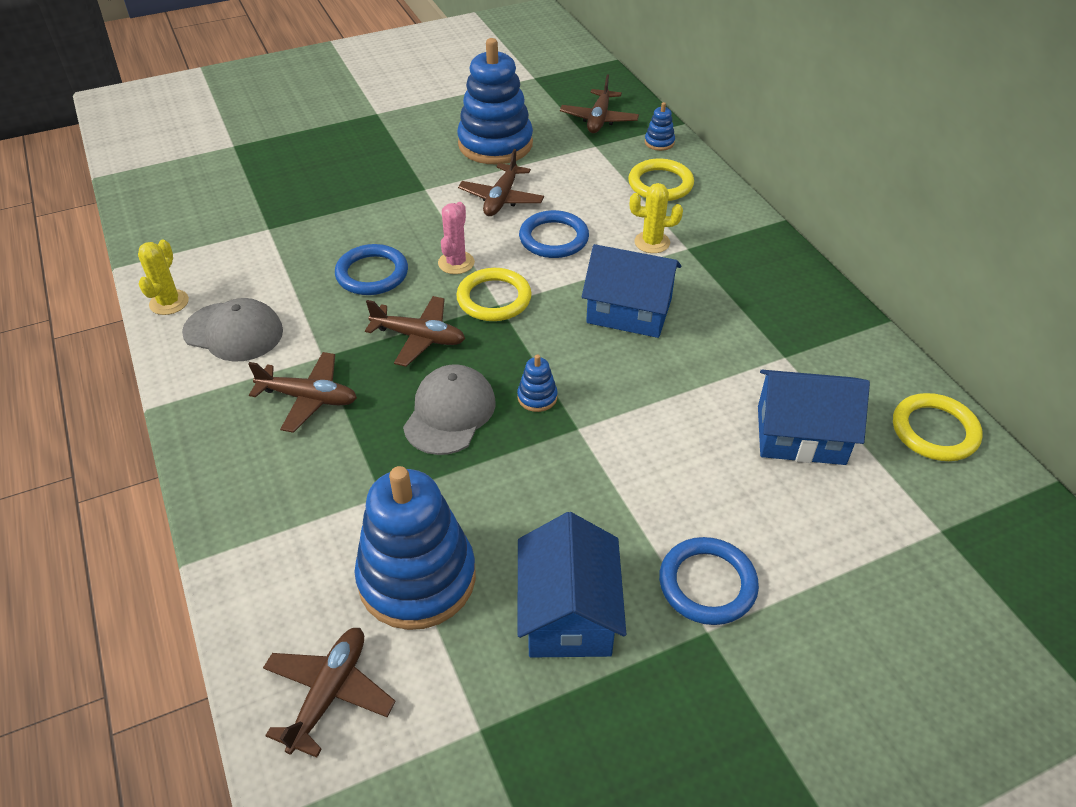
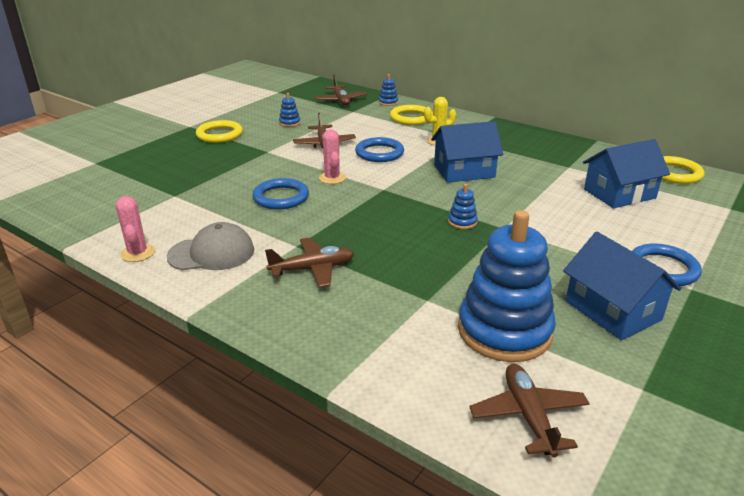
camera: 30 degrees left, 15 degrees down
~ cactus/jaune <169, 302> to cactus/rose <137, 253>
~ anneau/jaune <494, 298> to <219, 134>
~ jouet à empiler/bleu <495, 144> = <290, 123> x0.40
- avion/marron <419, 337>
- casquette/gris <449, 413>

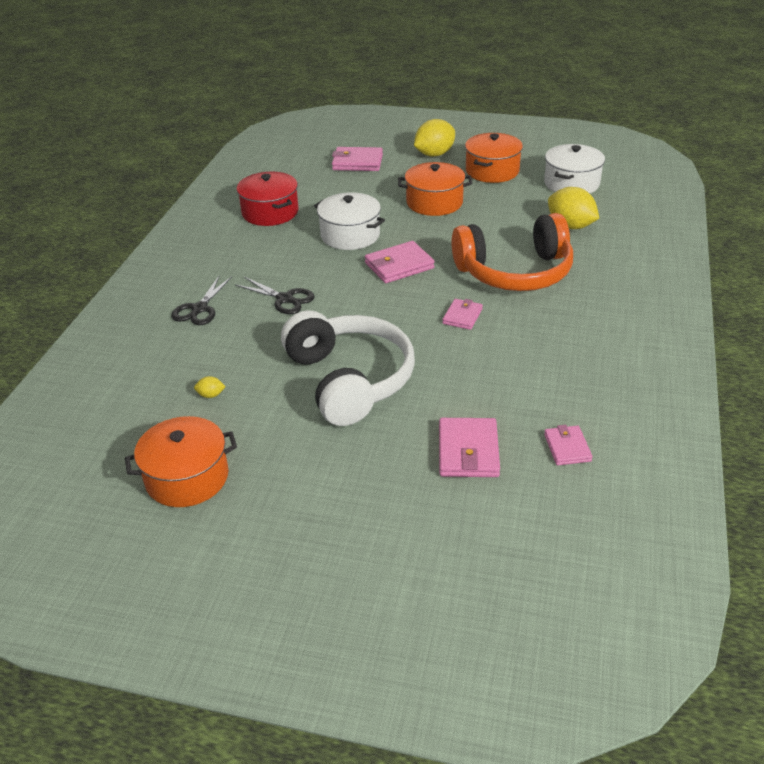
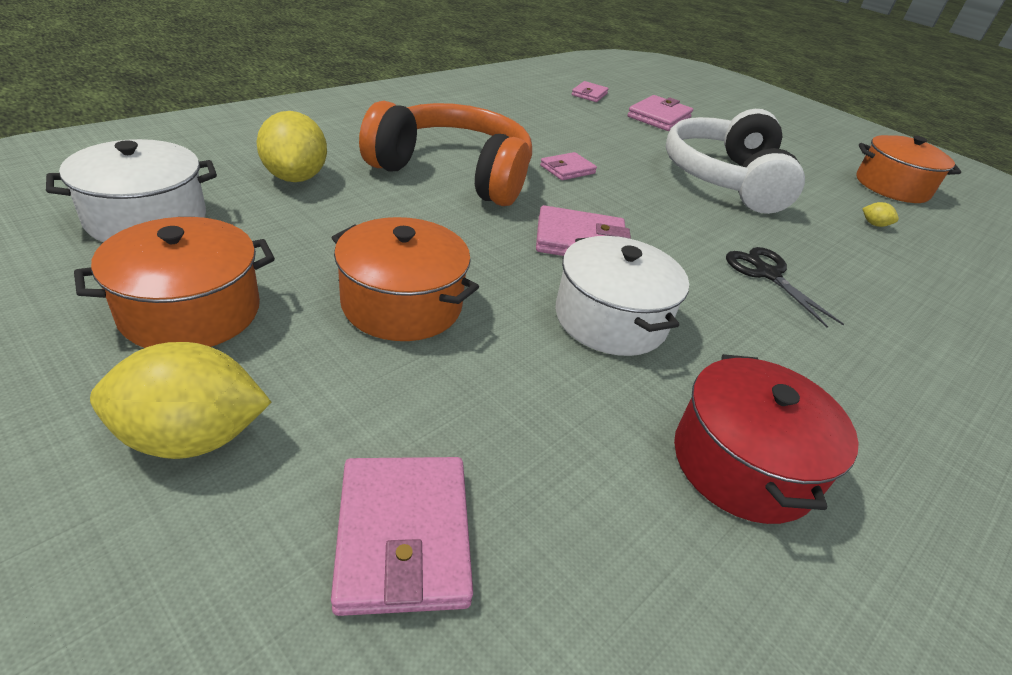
camera: 155 degrees left, 0 degrees up
~ portefeuille/rose <357, 162> = <403, 536> 45 degrees clockwise
- ciseaux/noir <199, 309>

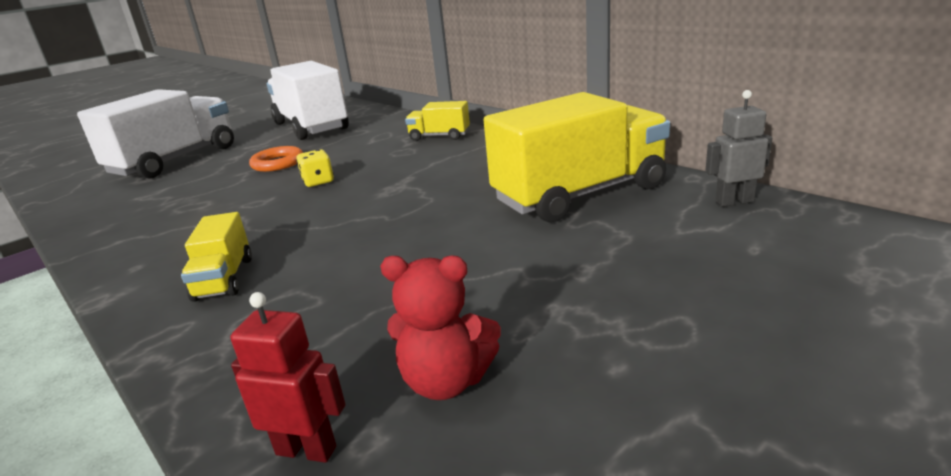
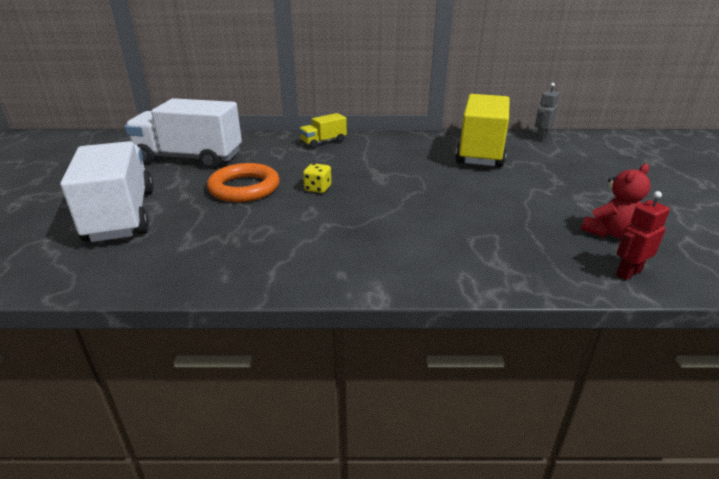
camera: 50 degrees left, 5 degrees up
~ anneau/orange <278, 163> = <244, 188> x1.54
- camion/jaune <224, 278>

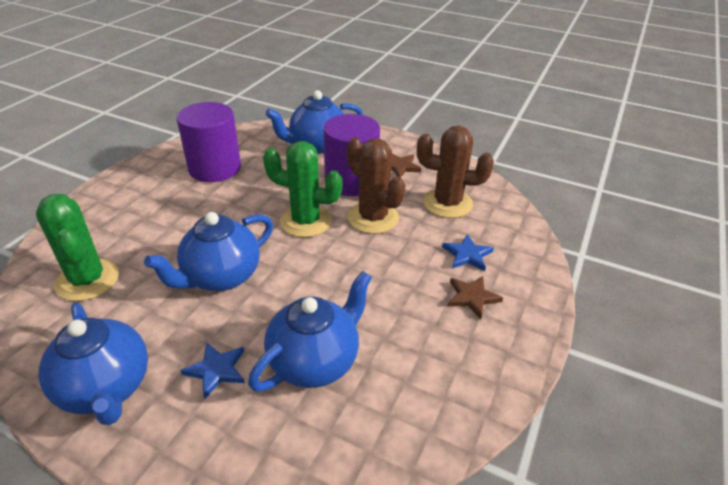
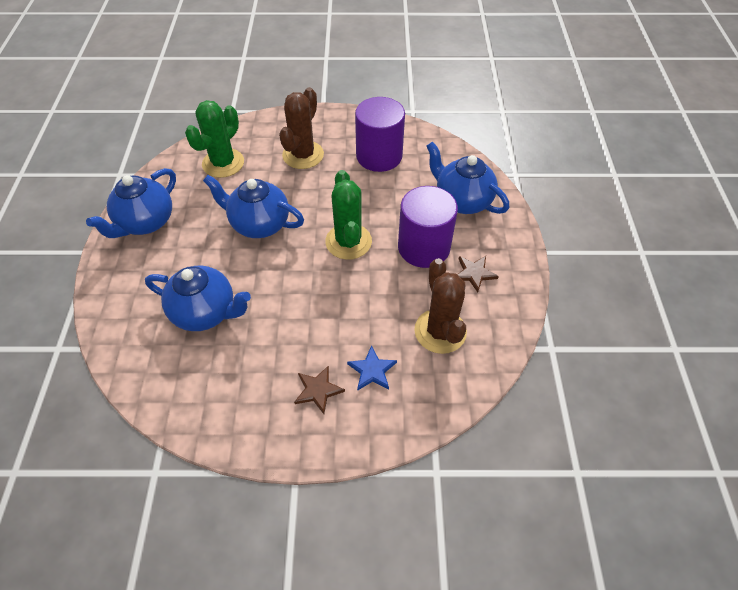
camera: 65 degrees right, 15 degrees up
~ cactus/marron <373, 218> to <303, 155>
- étoile/bleu <216, 370>

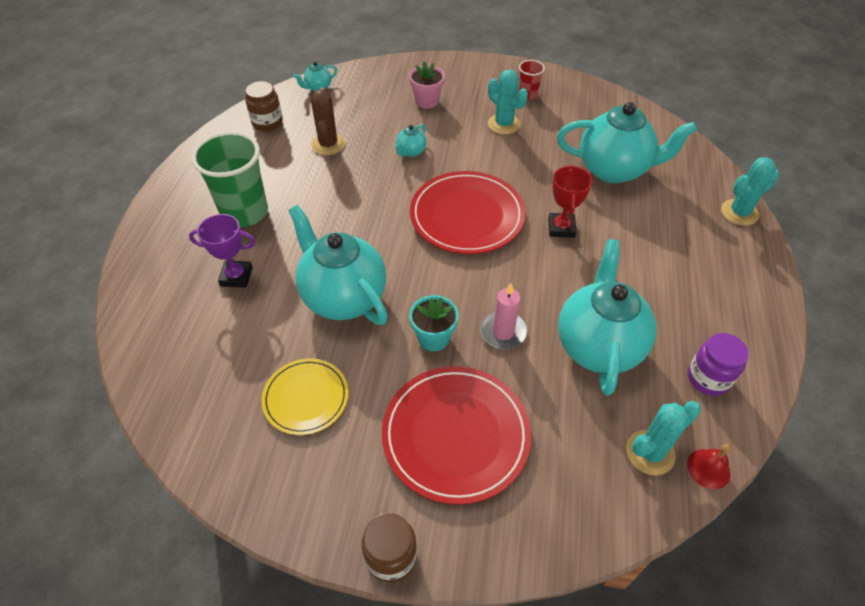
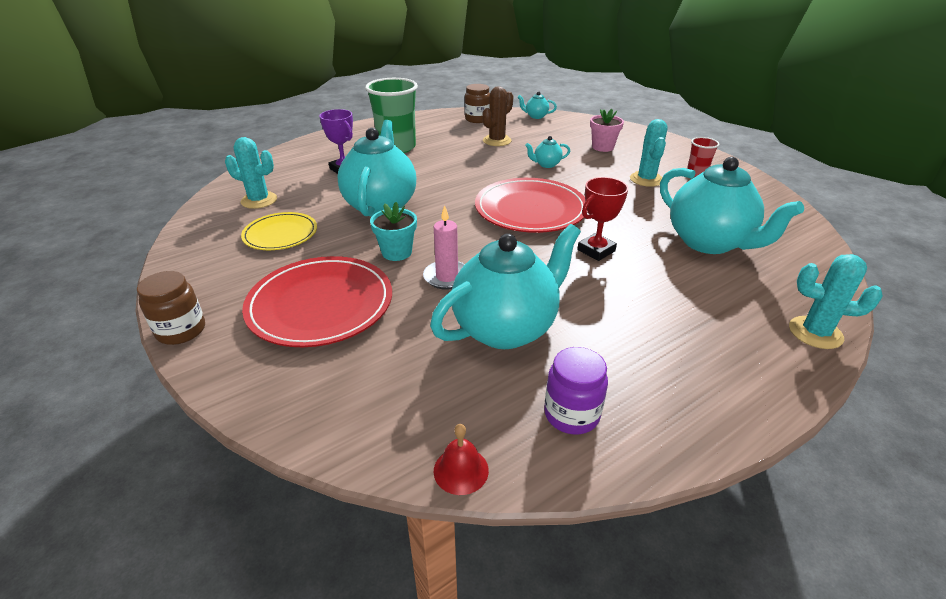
camera: 45 degrees right, 15 degrees down
~ cactus/turquoise <650, 452> to <259, 200>

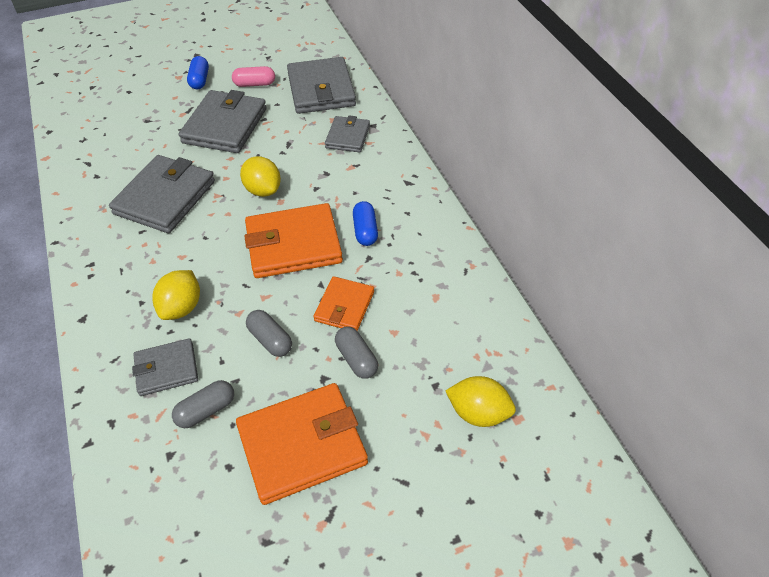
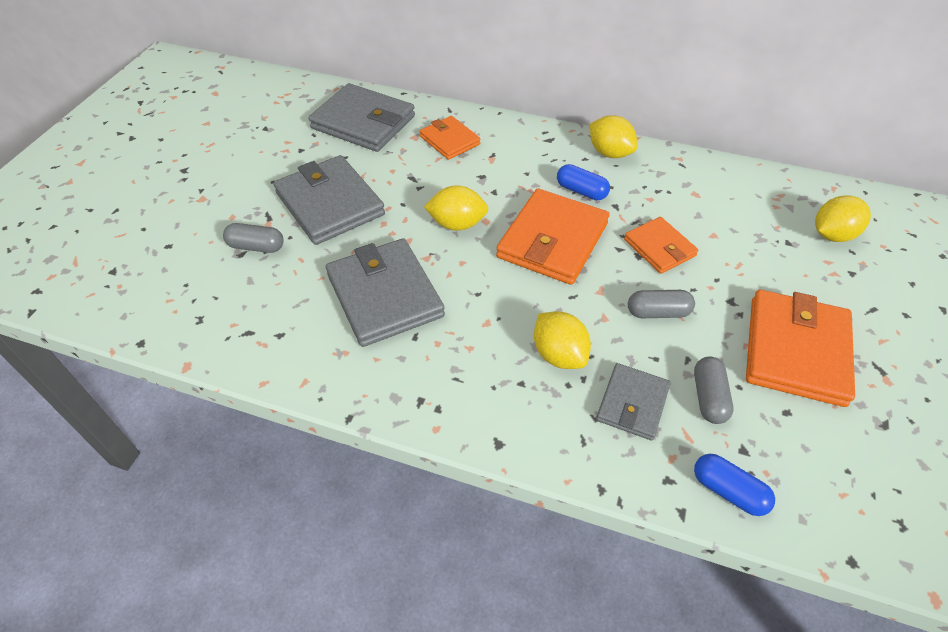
camera: 50 degrees left, 0 degrees up
~ gélule/gris <356, 359> to <256, 246>
~ portefeuille/gris <347, 137> to portefeuille/orange <449, 140>
+ citron/jaune <609, 153>
~ gélule/bleu <200, 80> to <728, 491>
- gélule/rose <254, 84>

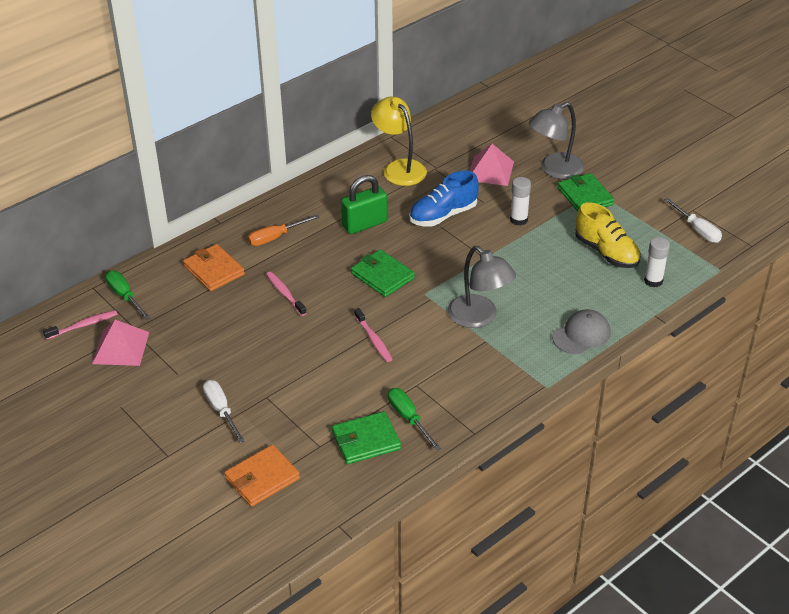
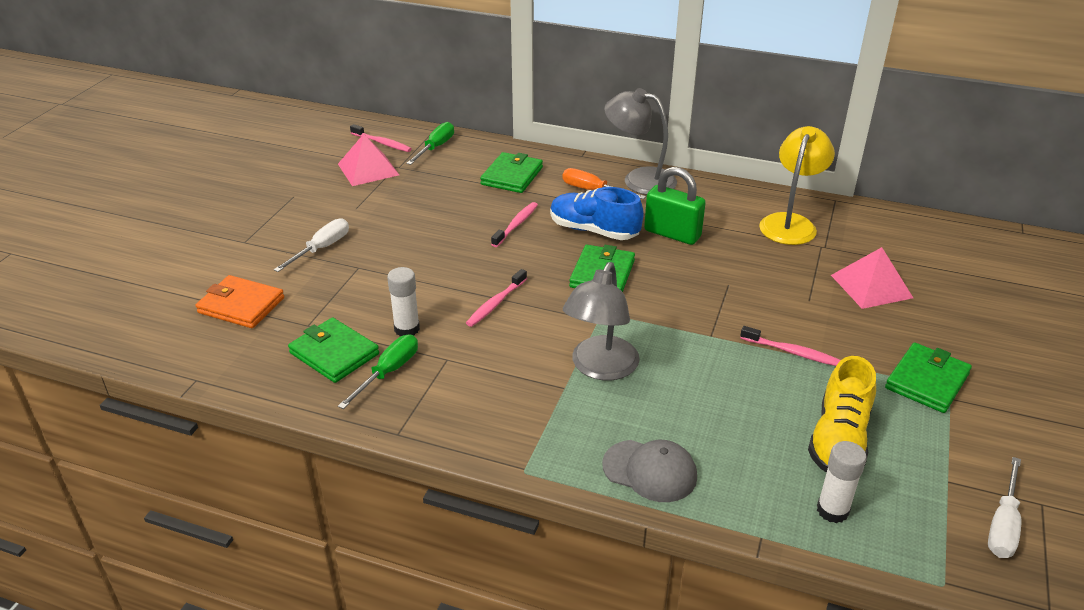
camera: 60 degrees right, 5 degrees down
~ bâton de colle/blanc <518, 220> to <407, 329>
~ portefeuille/orange <214, 270> to portefeuille/vert <512, 176>
~ chaussure/bleu <443, 215> to <594, 230>
~ lampe/gris <554, 170> to <639, 179>
+ brosse à dents/rose <791, 352>

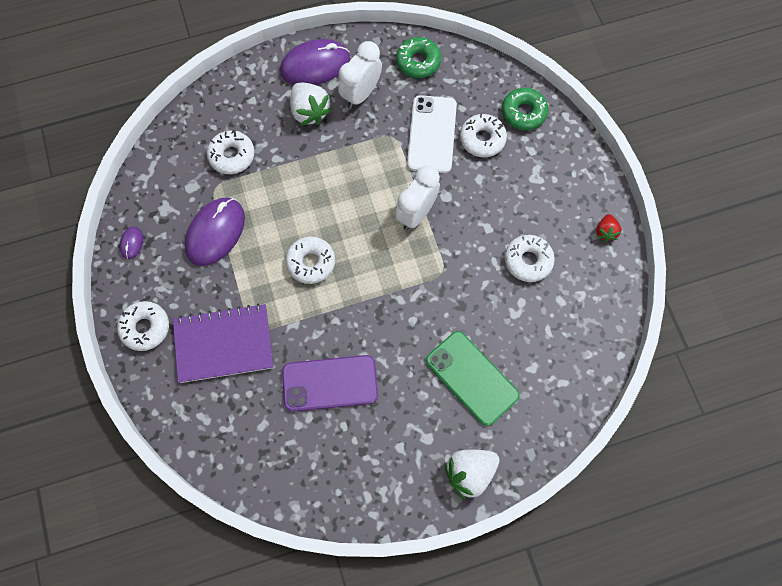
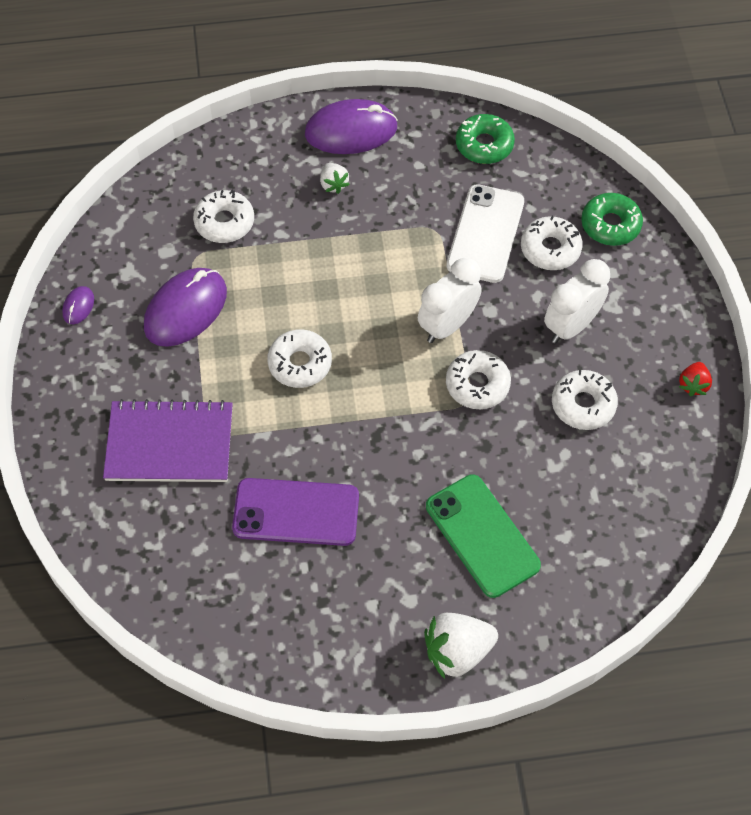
camera: 10 degrees right, 10 degrees down
~ fraise/blanc <310, 112> = <333, 184> x0.56
~ beignet/blanc <145, 328> to <477, 384>
~ réveil/blanc <361, 94> to <571, 326>

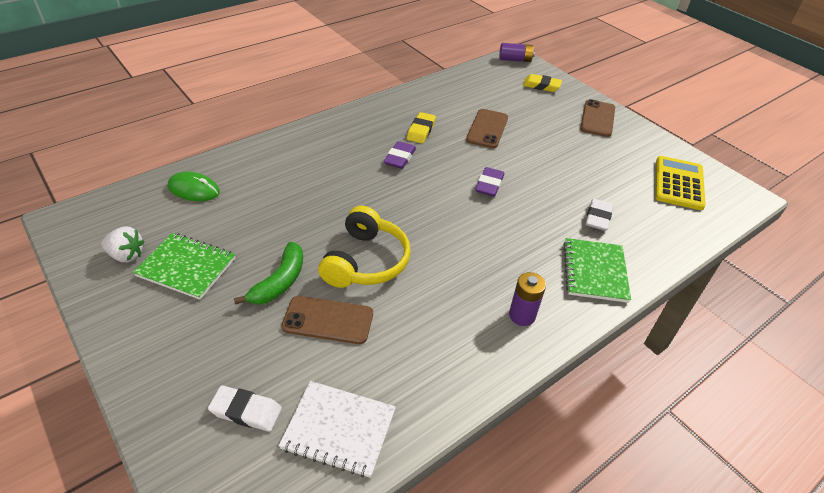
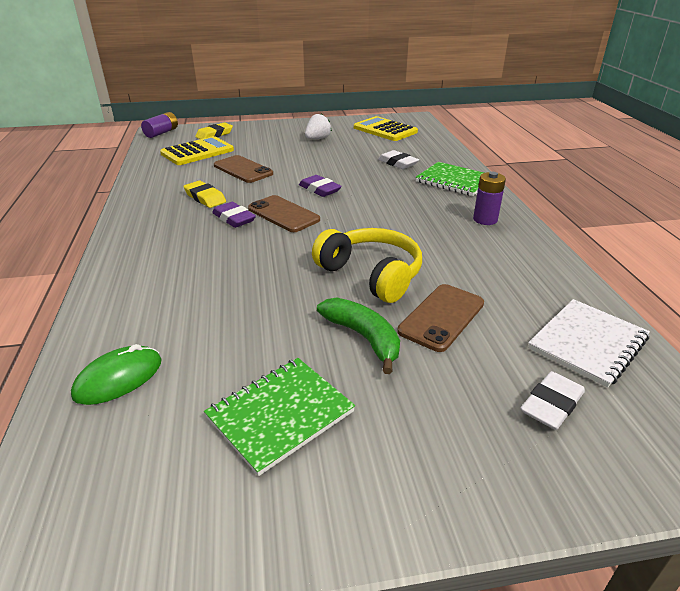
camera: 60 degrees left, 10 degrees down
+ calculatrice/jaune <197, 152>
~ téléphone/marron <597, 118> to <283, 214>
~ fraise/blanc <126, 255> to <317, 139>

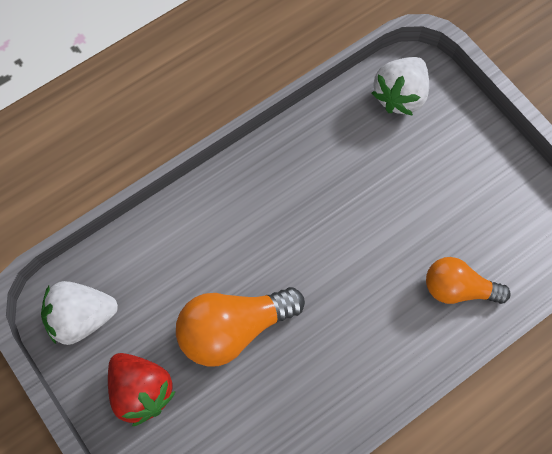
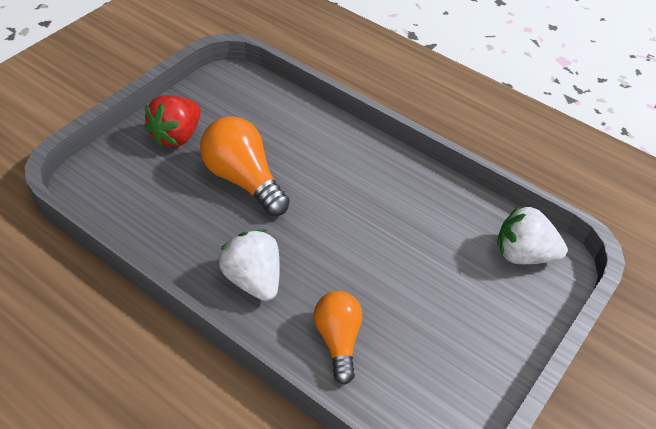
camera: 70 degrees right, 20 degrees down
~ fraise/blanc <81, 318> to <253, 279>

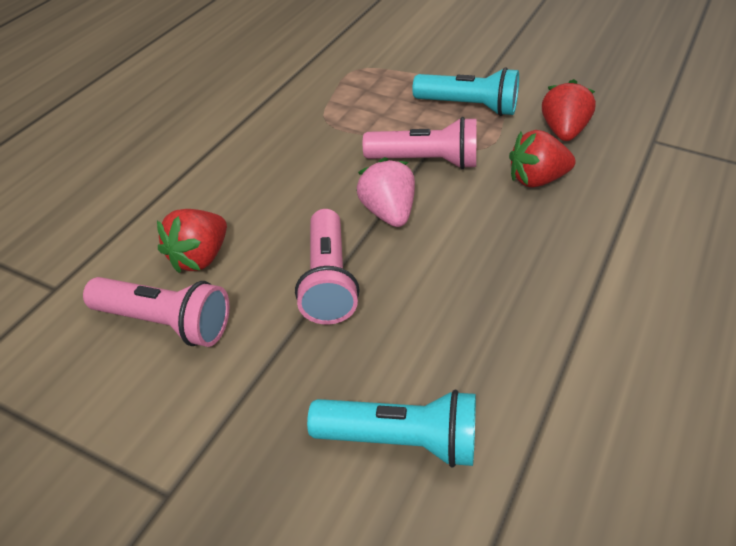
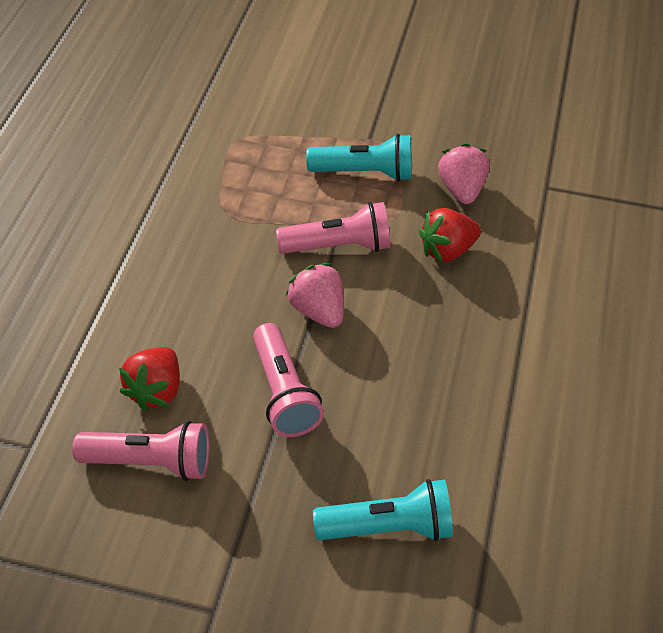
camera: 15 degrees left, 5 degrees up
~ fraise/rouge <563, 131> to fraise/rose <461, 190>

